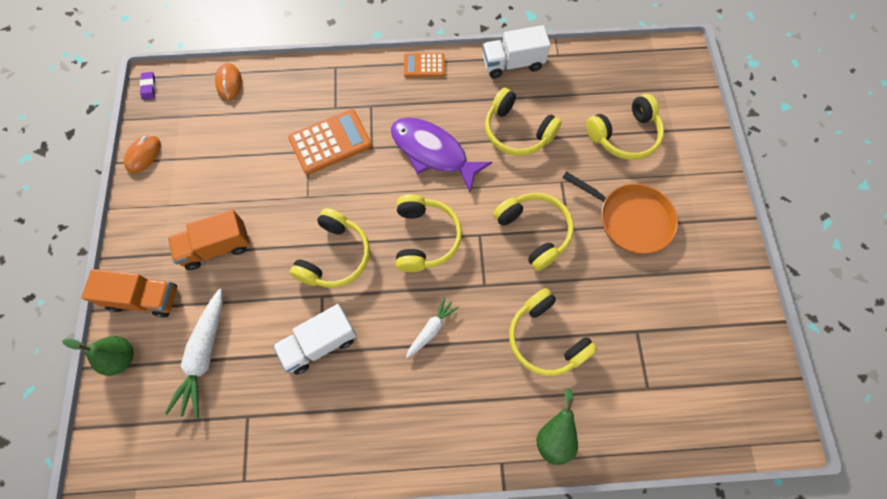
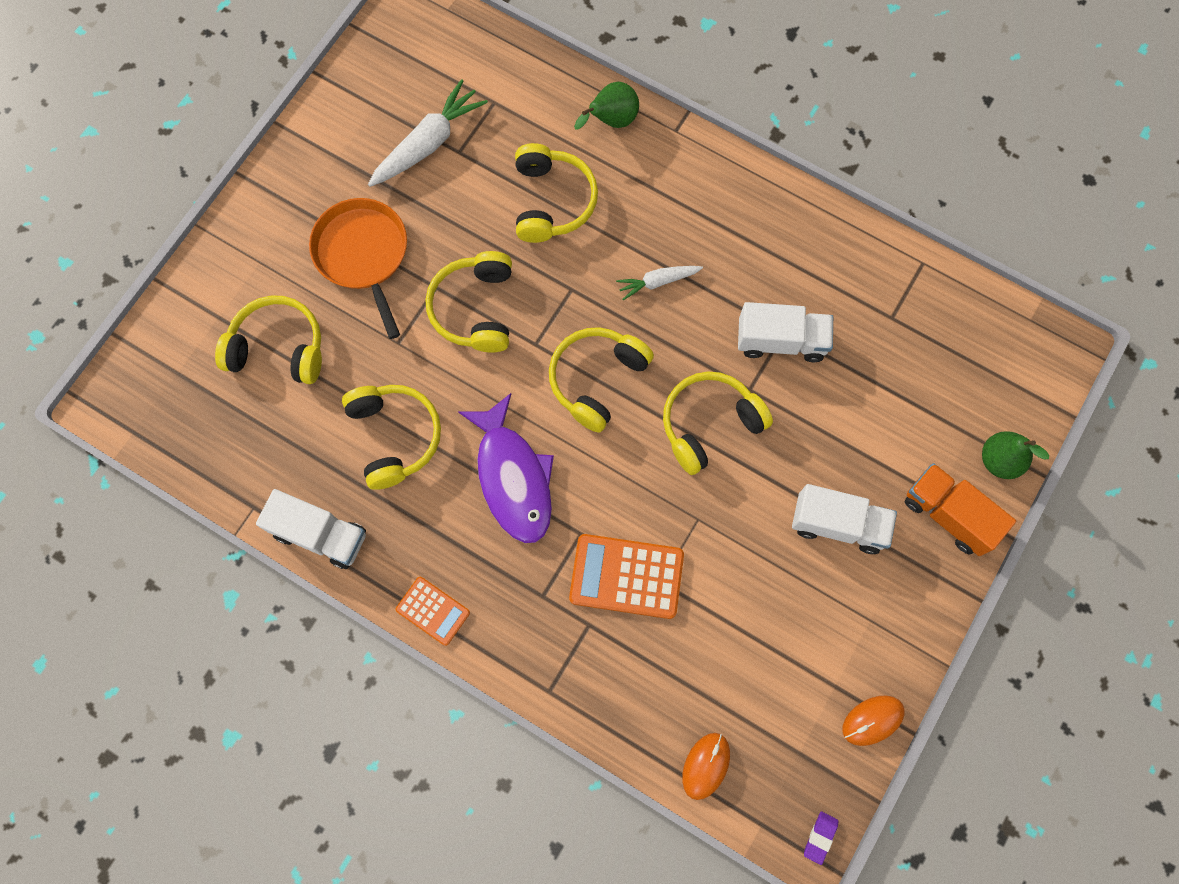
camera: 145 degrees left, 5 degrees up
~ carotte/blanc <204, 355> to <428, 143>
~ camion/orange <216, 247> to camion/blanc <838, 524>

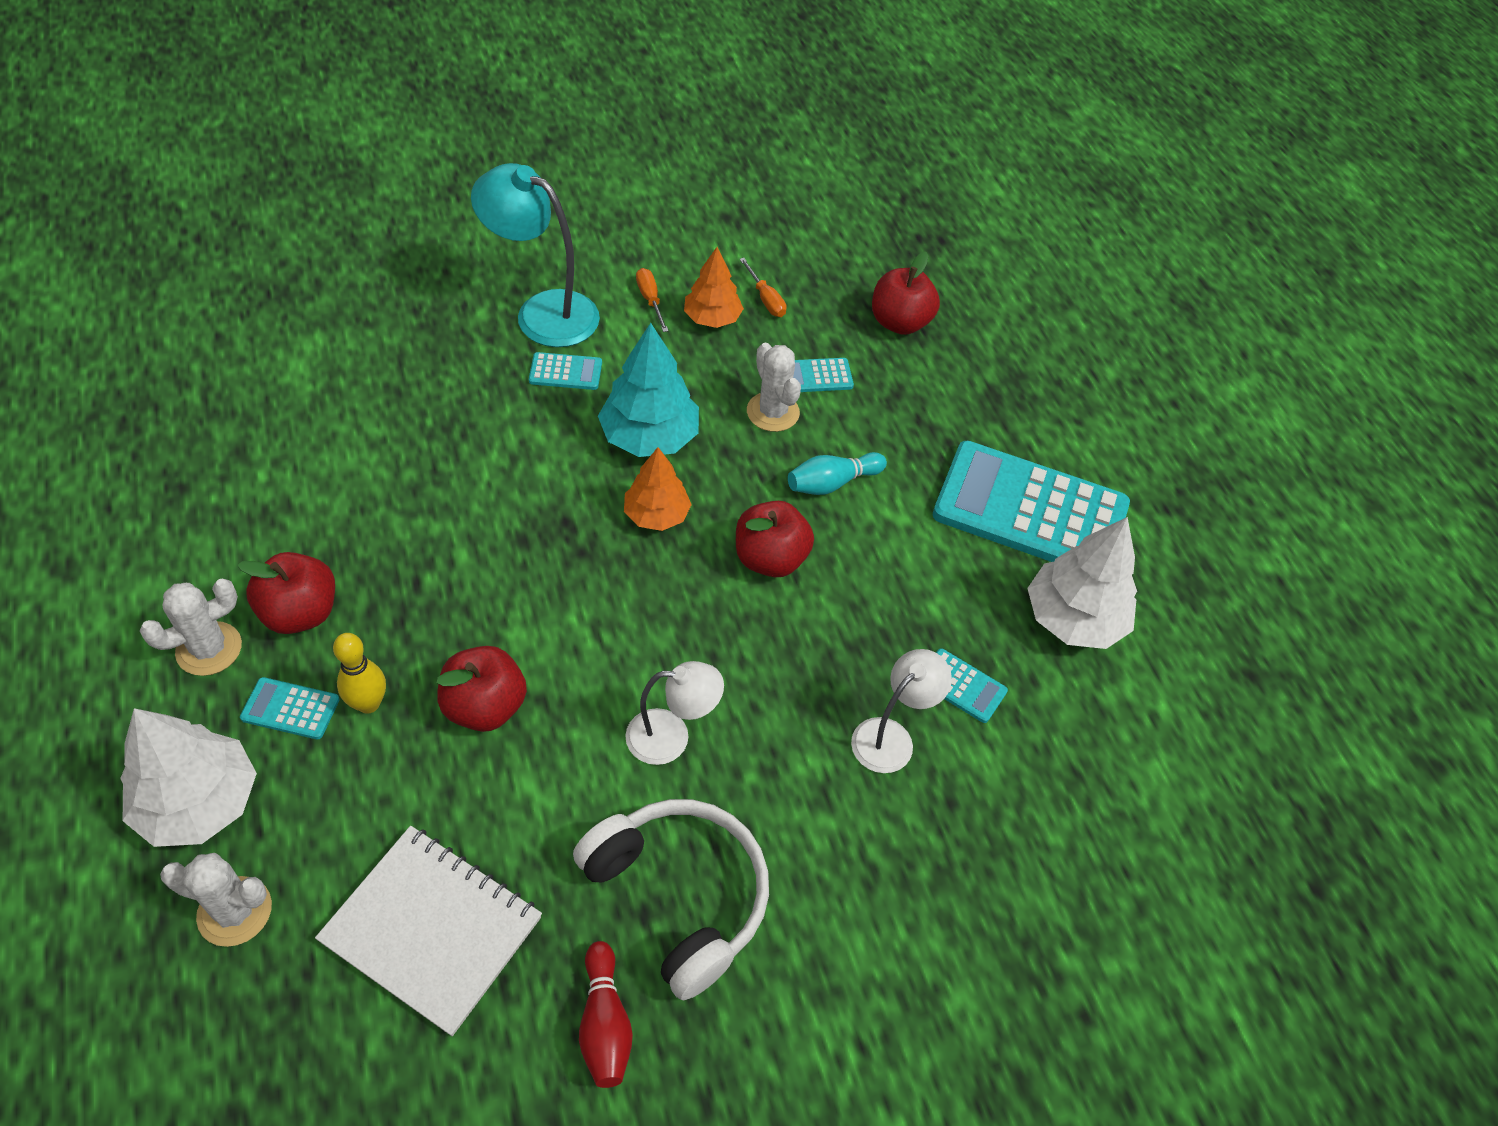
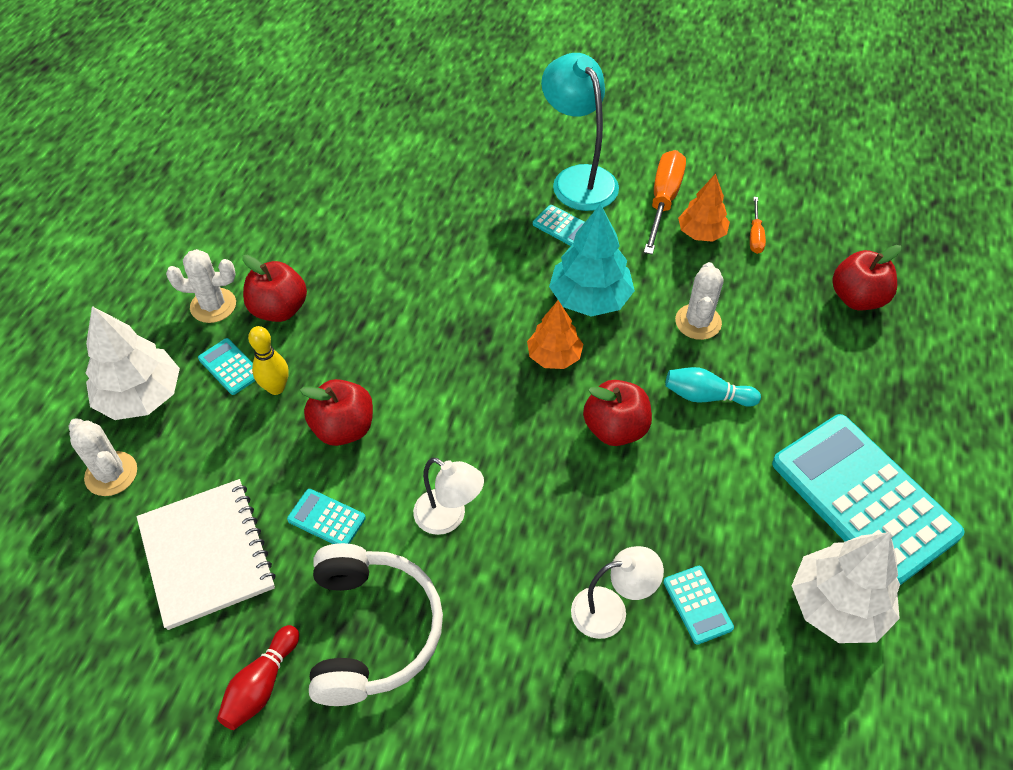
camera: 40 degrees right, 0 degrees up
~ calculatrice/turquoise <817, 376> to <326, 519>
~ tournevis/orange <650, 300> = <663, 201> x1.91

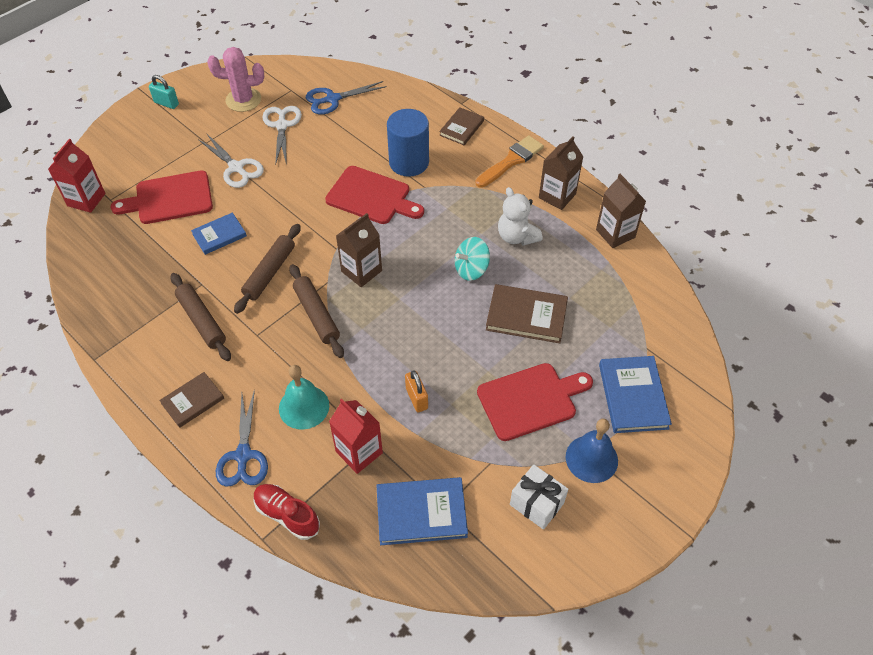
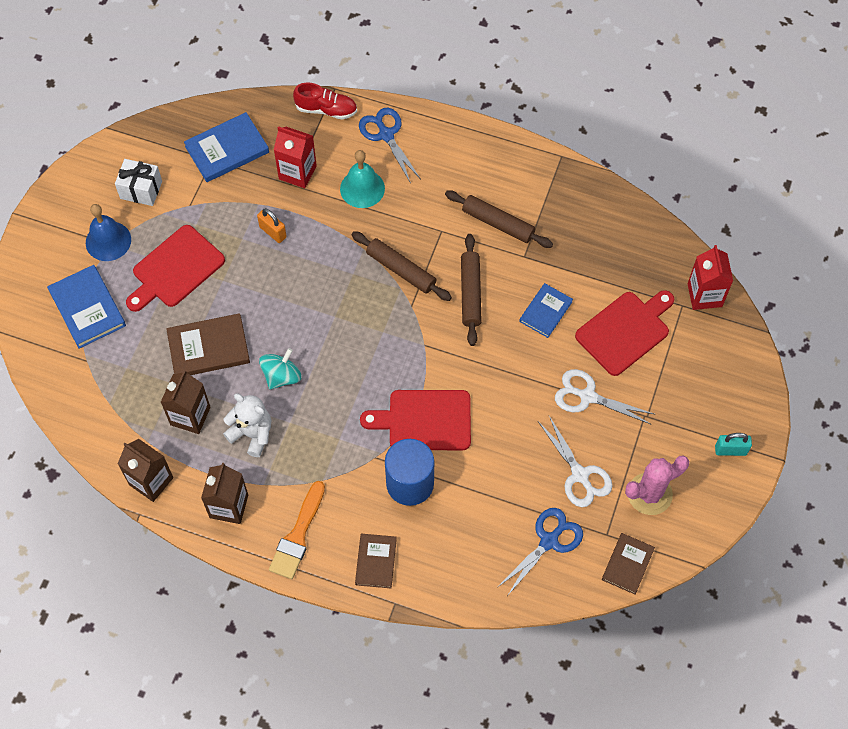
camera: 155 degrees right, 10 degrees up
~ brique de lait/marron <361, 271> to <190, 416>
~ livre/marron <193, 401> to <627, 564>

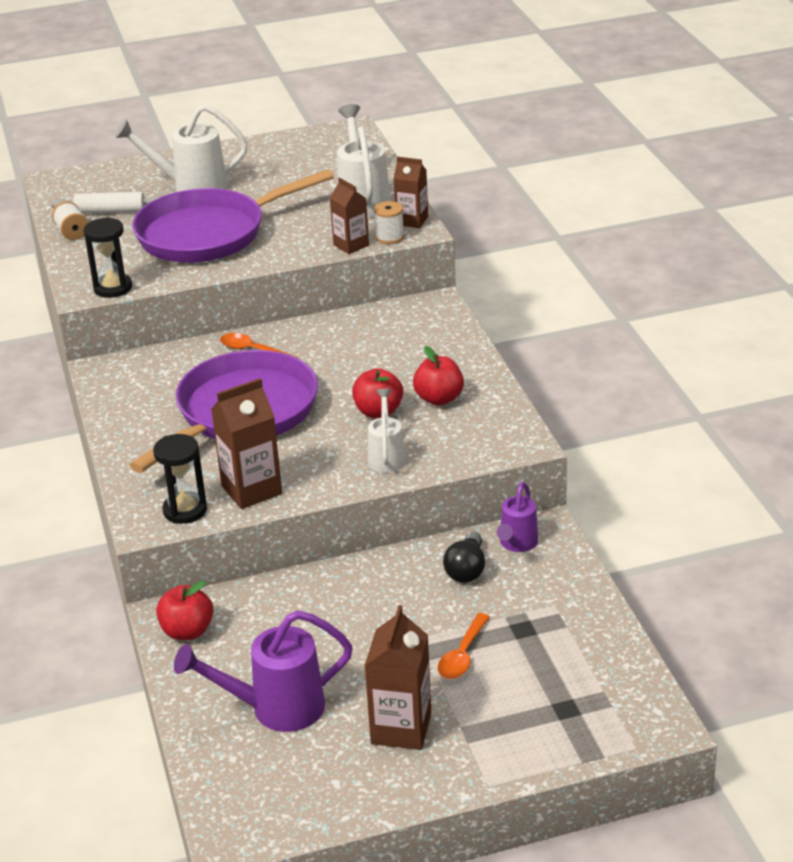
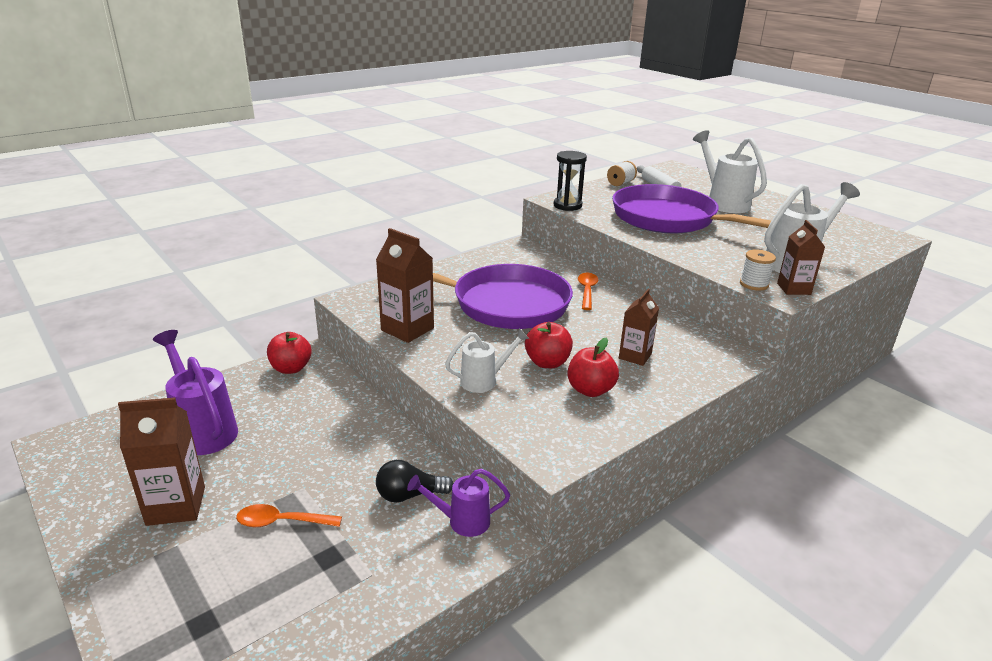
camera: 65 degrees right, 5 degrees down
~ brique de lait/marron <351, 245> to <635, 356>
- sablier/noir <185, 510>

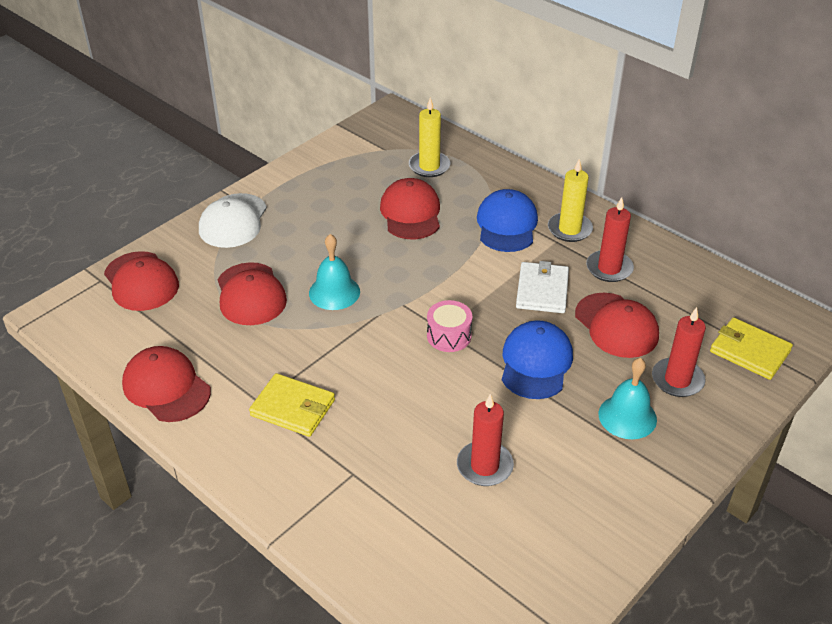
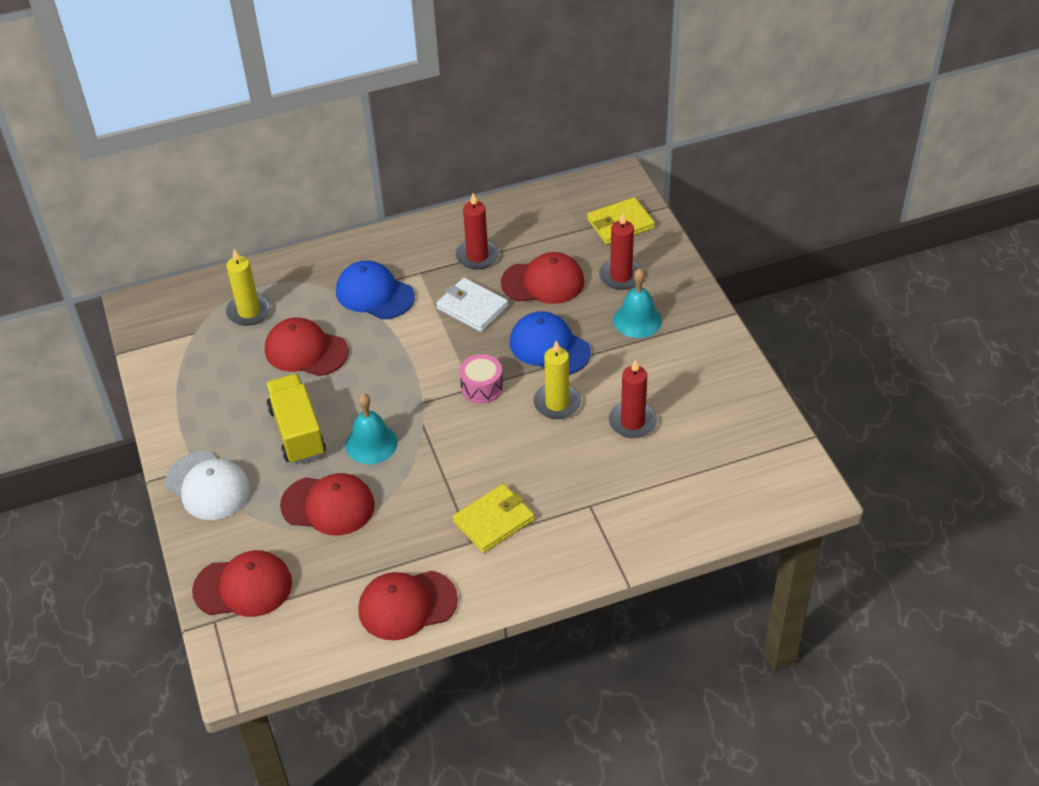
camera: 60 degrees left, 5 degrees up
+ camion/jaune <297, 432>
~ bougie/jaune <569, 229> to <557, 403>

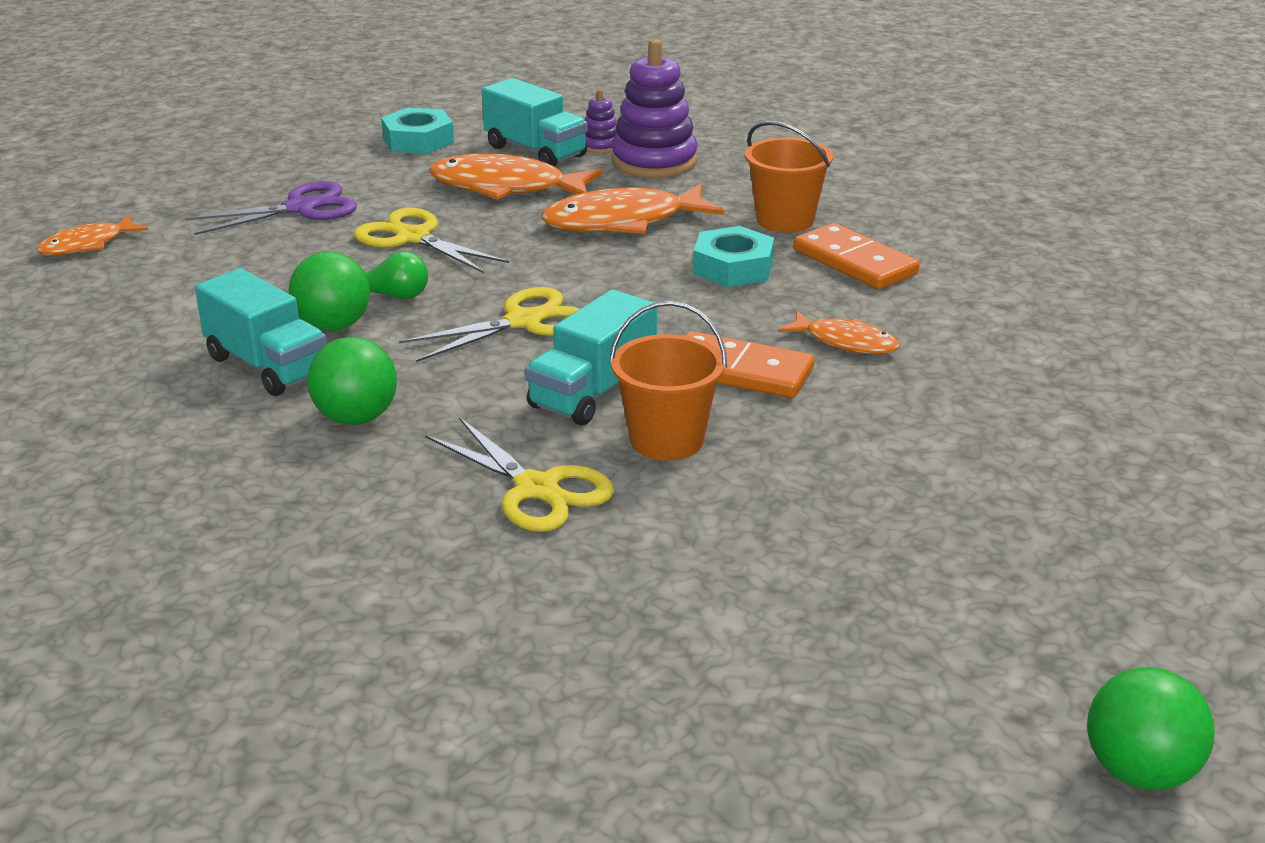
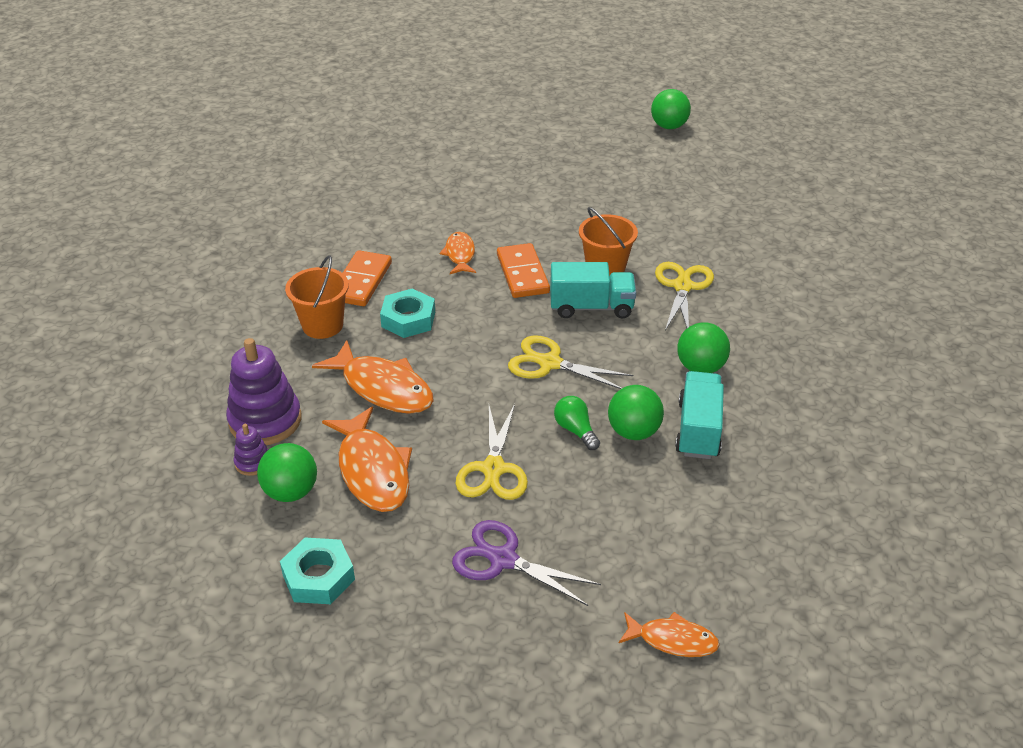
camera: 125 degrees left, 10 degrees up
~ camion/turquoise <535, 151> to balle/vert <291, 492>

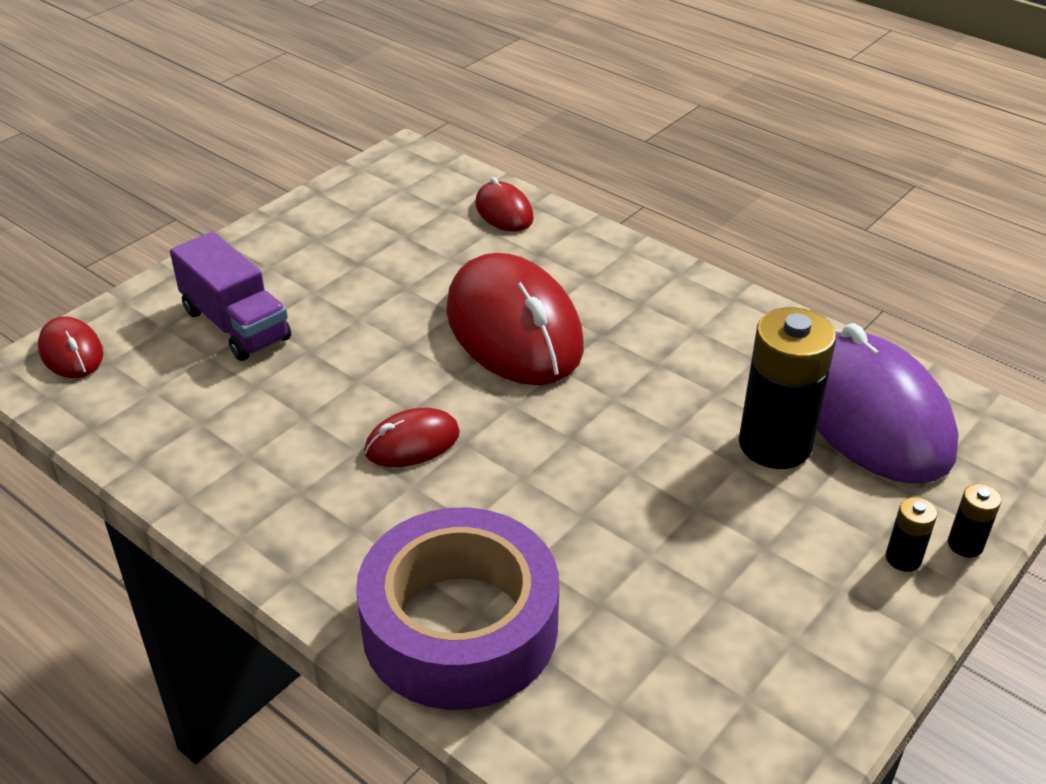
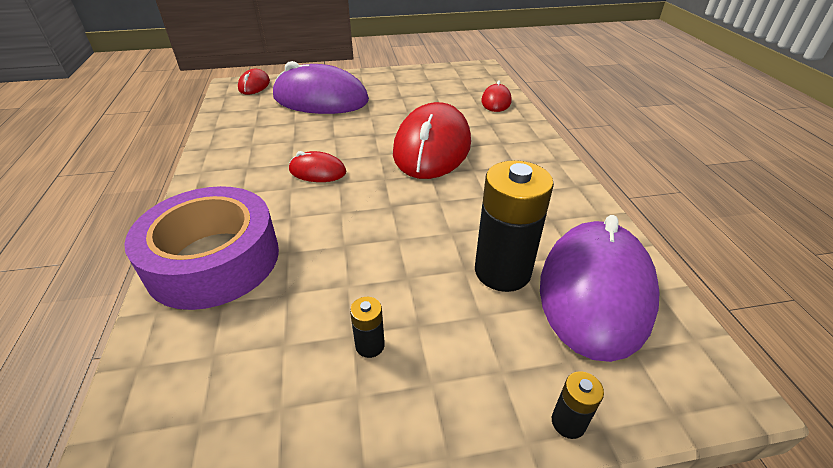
camera: 40 degrees right, 0 degrees up
~ camion/violet <236, 325> to souris/violet <320, 99>
~ pile/noir <903, 558> to <370, 345>

